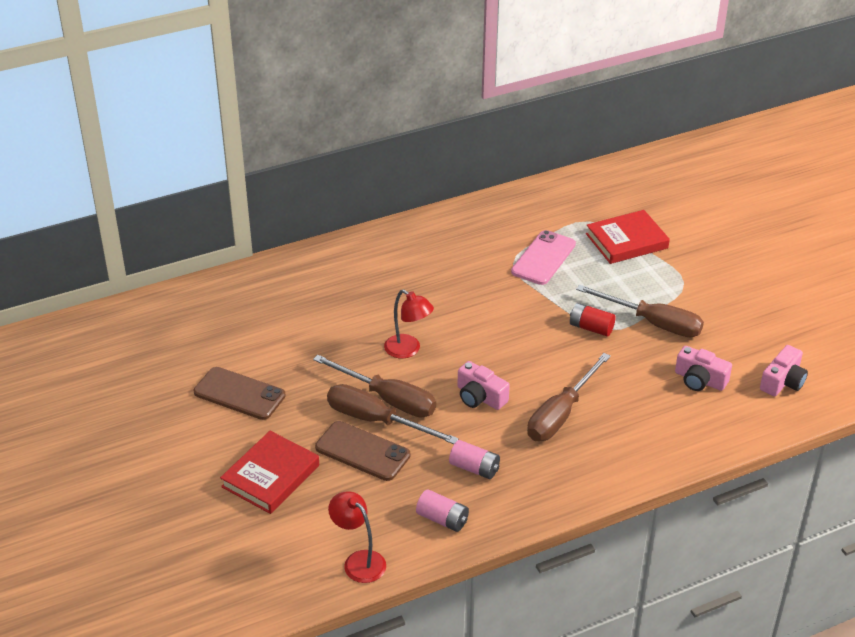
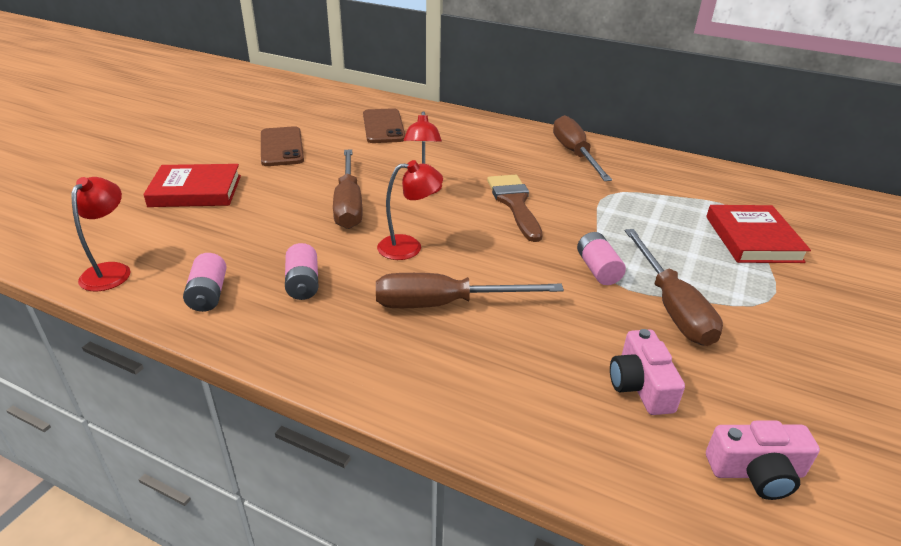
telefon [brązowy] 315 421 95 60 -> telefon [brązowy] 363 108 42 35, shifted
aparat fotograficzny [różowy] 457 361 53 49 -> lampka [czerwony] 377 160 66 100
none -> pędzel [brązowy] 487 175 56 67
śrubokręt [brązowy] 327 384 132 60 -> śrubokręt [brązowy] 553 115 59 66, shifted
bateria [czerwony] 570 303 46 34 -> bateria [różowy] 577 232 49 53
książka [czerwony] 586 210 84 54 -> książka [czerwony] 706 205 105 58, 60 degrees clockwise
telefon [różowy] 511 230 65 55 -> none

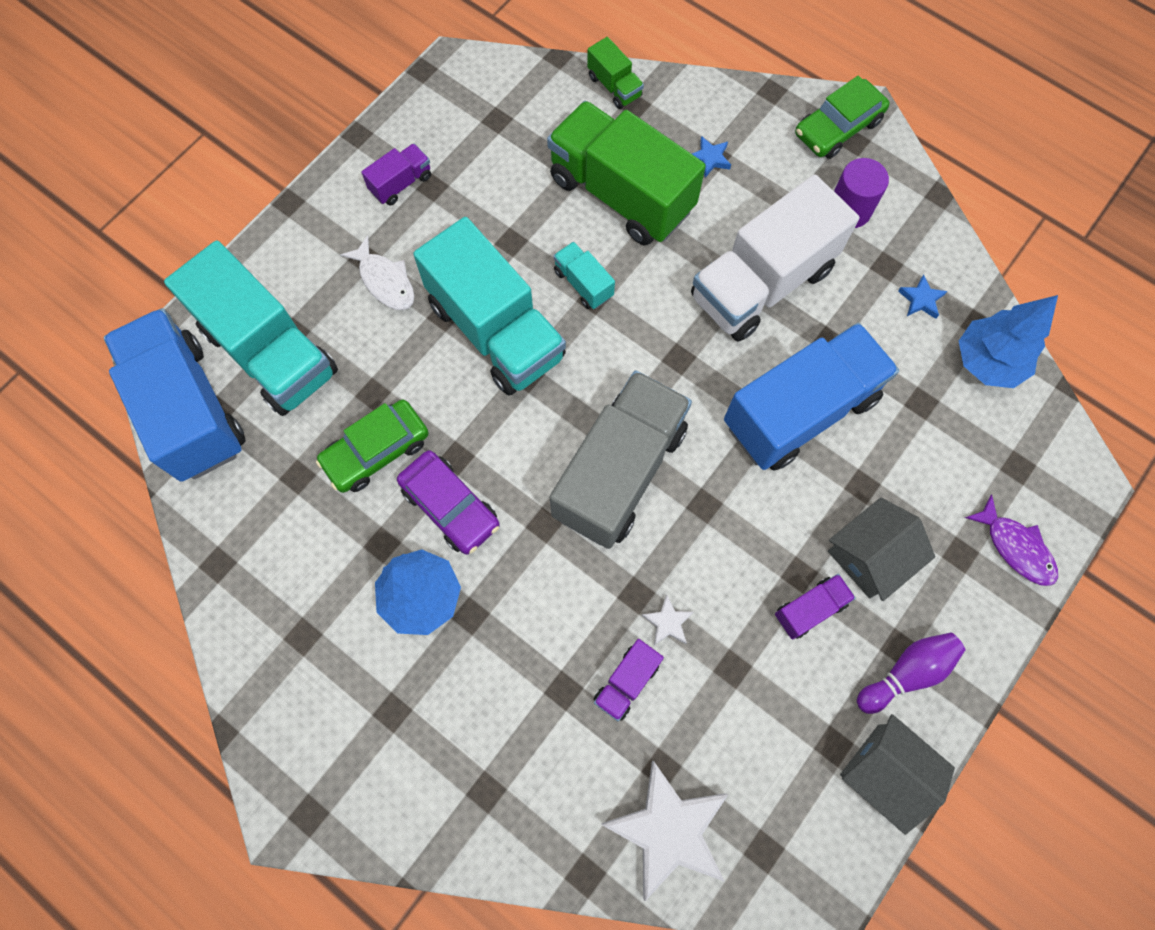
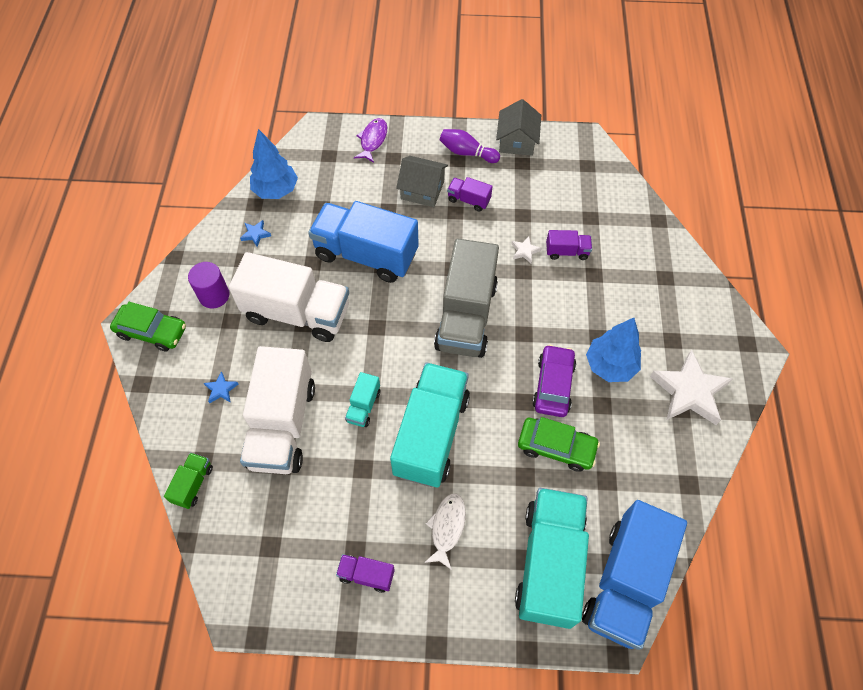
ciężarówka [zielony] 547 101 159 144 -> ciężarówka [biały] 240 346 75 128
ciężarówka [szary] 549 371 143 178 -> ciężarówka [szary] 434 239 65 119, 75 degrees counterclockwise
gwiazda [biały] 601 761 127 140 -> gwiazda [biały] 650 350 83 75, shifted

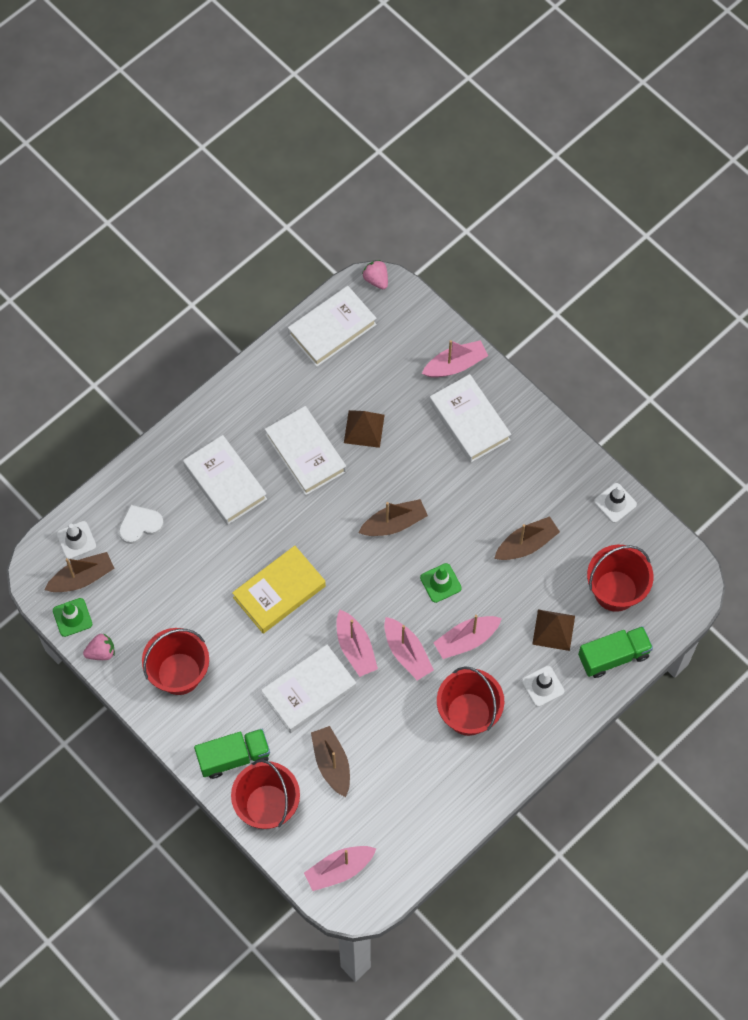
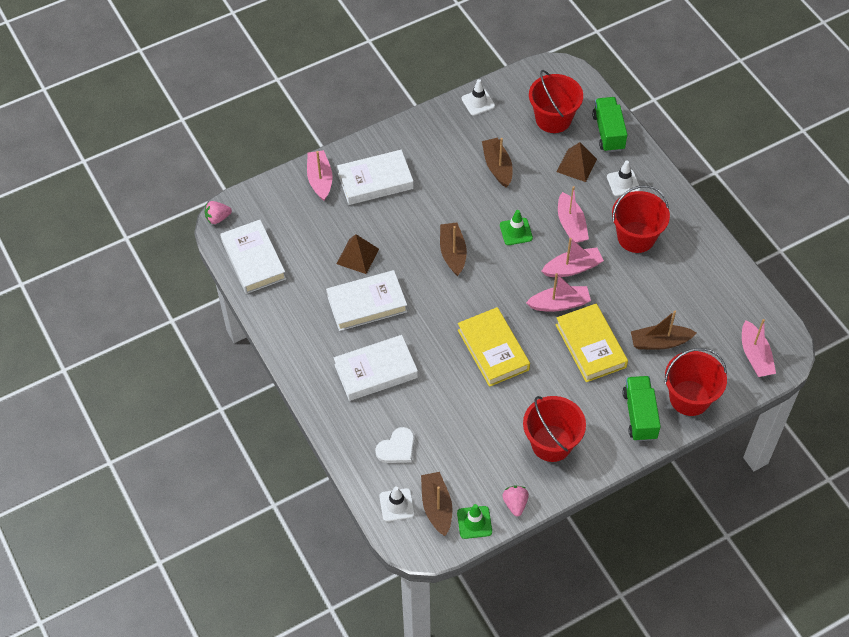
serce [biały] 119 505 45 39 -> serce [biały] 375 427 40 36, 120 degrees counterclockwise
książka [biały] 261 645 95 88 -> książka [żółty] 556 304 72 78

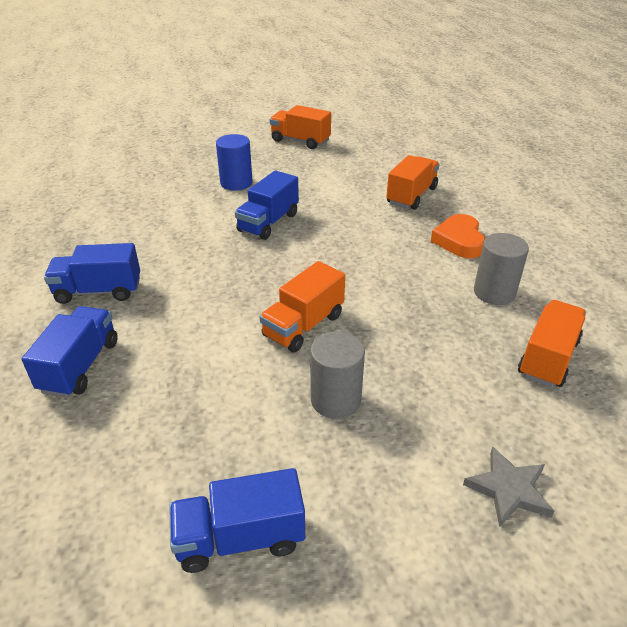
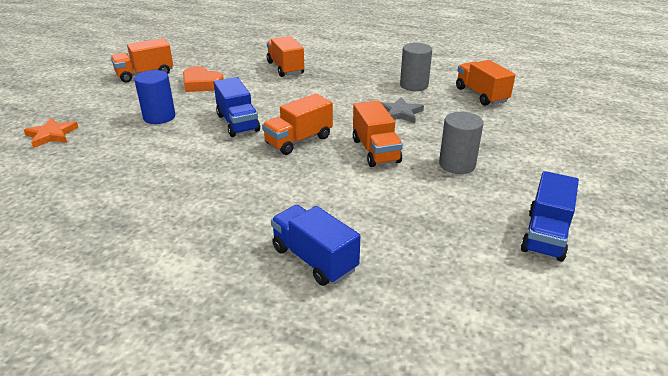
none -> gwiazda [pomarańczowy] 24 118 55 30
serce [pomarańczowy] 431 214 54 44 -> serce [pomarańczowy] 183 66 41 26, shifted
none -> ciężarówka [pomarańczowy] 262 94 71 61
gwiazda [szary] 463 446 91 81 -> gwiazda [szary] 381 97 43 26, shifted
ciężarówka [niebieski] 44 243 96 61 -> none

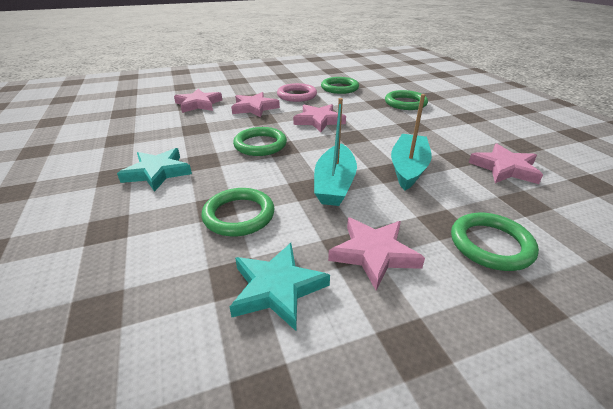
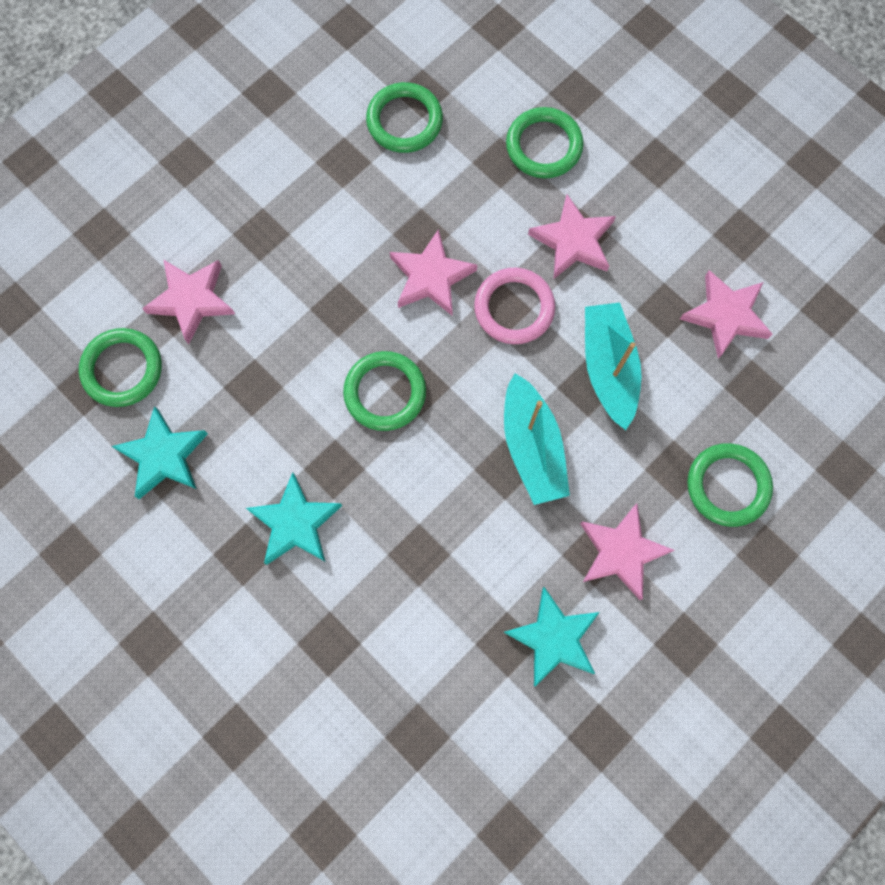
pierścień [zielony] 202 188 73 48 -> pierścień [zielony] 79 328 83 79, shifted
none -> gwiazda [turkusowy] 111 406 97 93
pierścień [różowy] 277 83 40 19 -> pierścień [różowy] 474 268 81 76, shifted
gwiazda [różowy] 231 92 49 26 -> gwiazda [różowy] 528 194 88 85, shifted

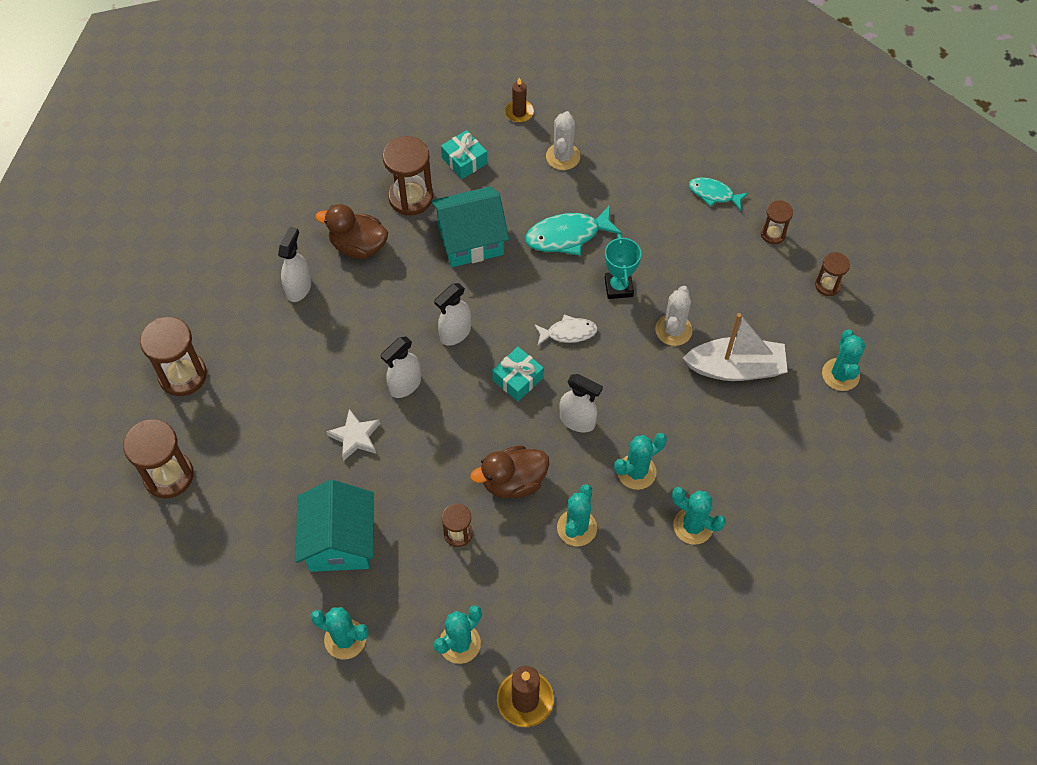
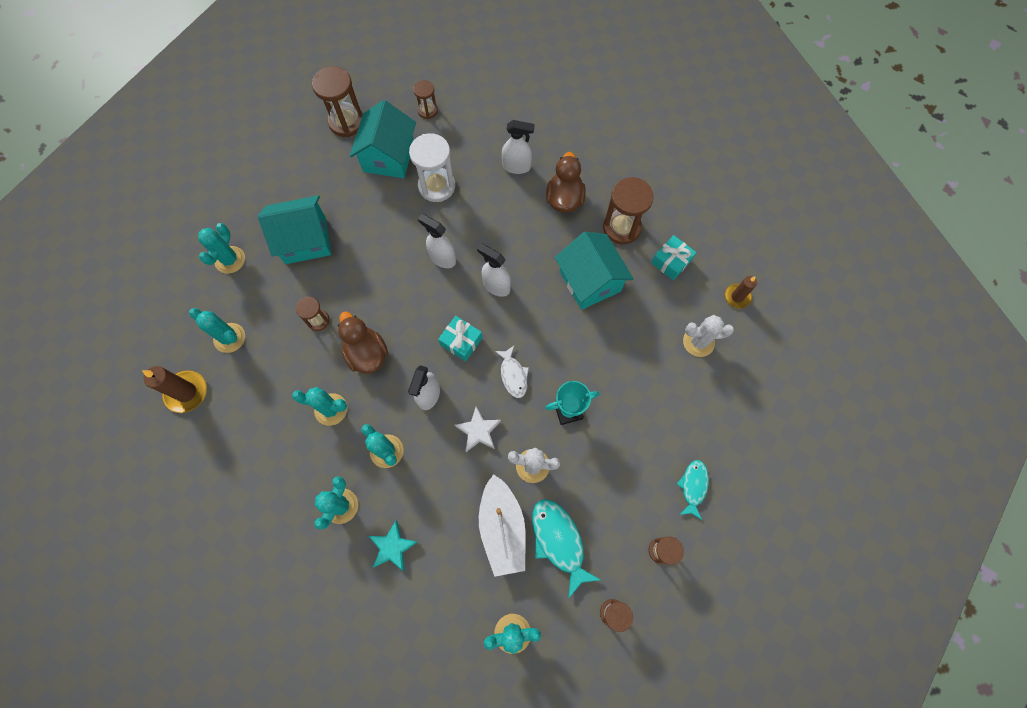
none -> domek [turkusowy] 350 100 66 78
none -> gwiazda [turkusowy] 369 520 49 51
none -> klepsydra [biały] 409 133 46 69
klepsydra [brązowy] 140 317 67 79 -> klepsydra [brązowy] 413 80 25 39, x0.56
gwiazda [biały] 326 409 54 52 -> gwiazda [biały] 455 407 46 45, shifted
ryba [turkusowy] 525 205 97 51 -> ryba [turkusowy] 532 499 69 99, shifted

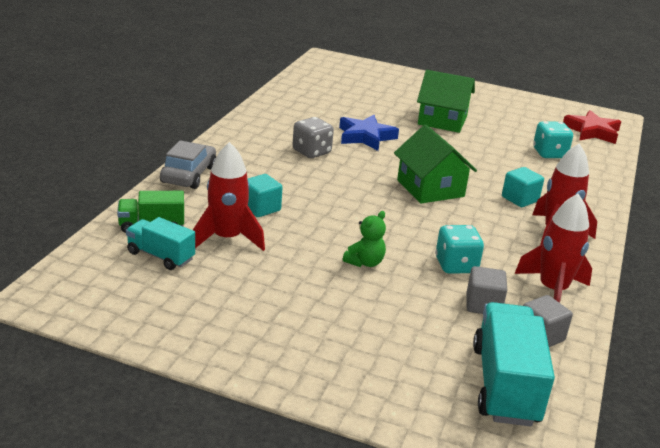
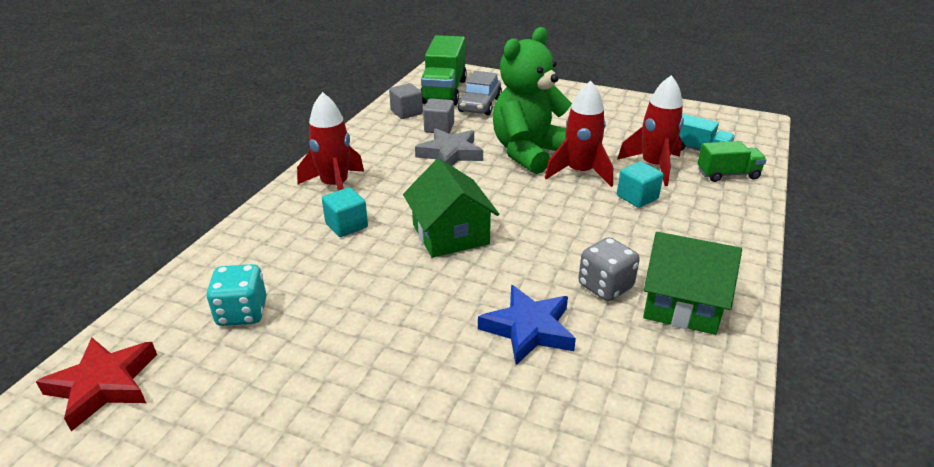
kostka do gry [turkusowy] 435 225 49 49 -> gwiazda [szary] 415 128 68 38
ciężarówka [turkusowy] 473 302 82 125 -> ciężarówka [zielony] 421 35 46 71
samochód [szary] 160 140 56 49 -> samochód [szary] 458 71 44 44, shifted
miś [zielony] 343 211 43 56 -> miś [zielony] 493 27 79 147, x2.40
rakieta [czerwony] 514 194 78 109 -> rakieta [czerwony] 545 81 68 106, shifted
domek [zielony] 417 70 58 63 -> domek [zielony] 643 232 99 103, shifted

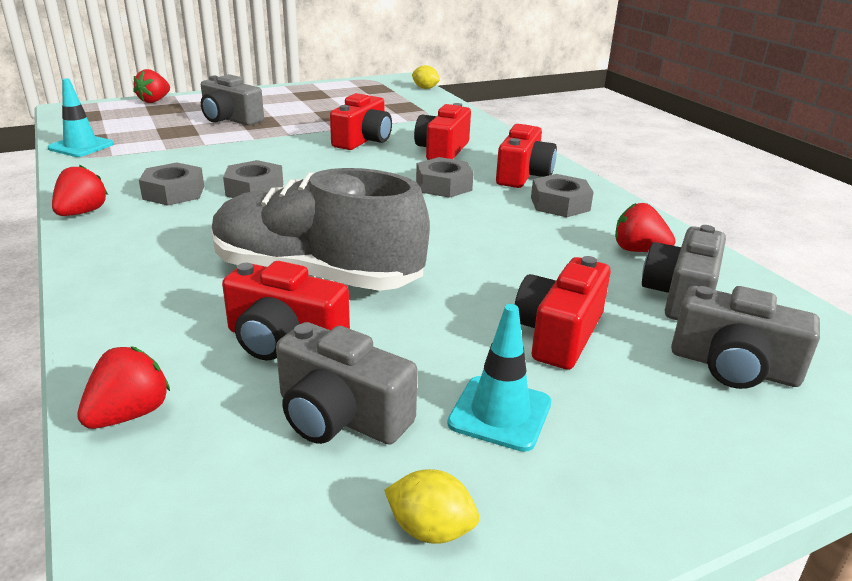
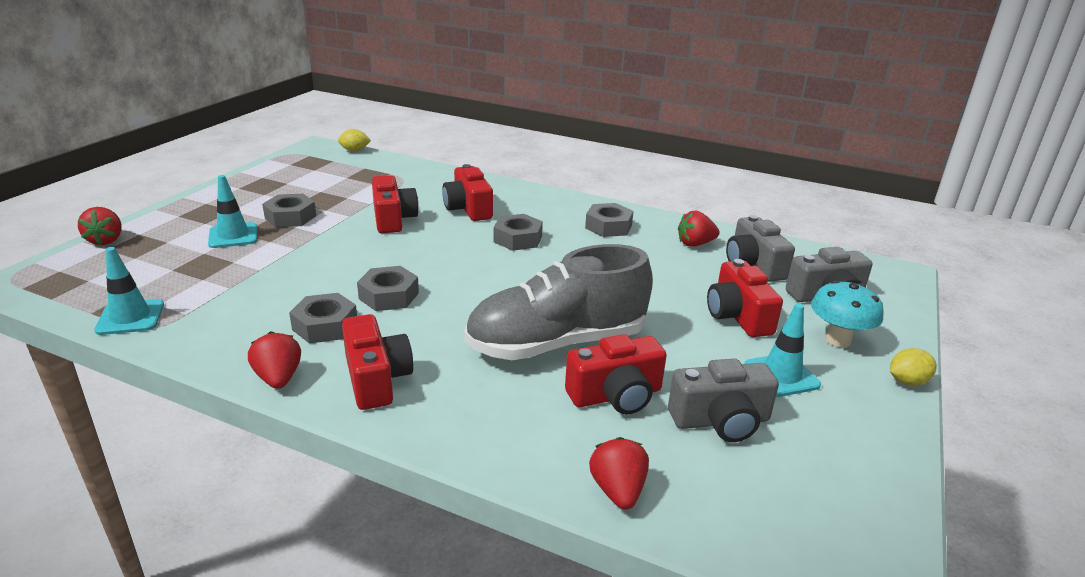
aparat fotograficzny [szary] 201 74 63 52 -> pachołek [turkusowy] 208 175 49 73
none -> nakrętka [szary] 262 194 54 33
aparat fotograficzny [czerwony] 496 124 61 64 -> aparat fotograficzny [czerwony] 342 314 71 96, shifted
none -> grzyb [turkusowy] 811 280 73 68
cytryna [żółty] 384 469 95 75 -> cytryna [żółty] 890 348 47 38, shifted

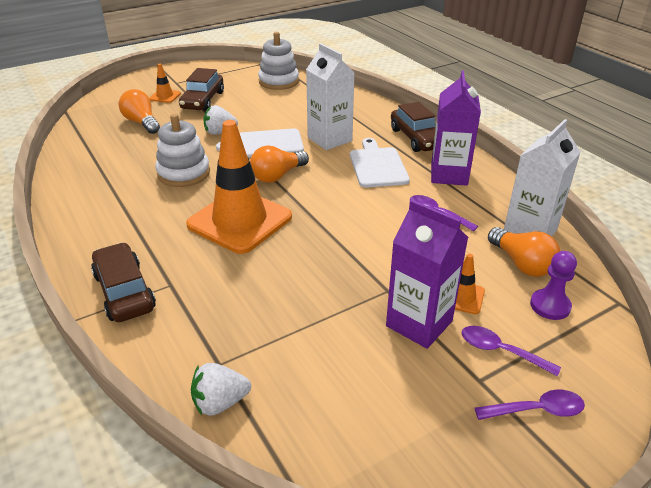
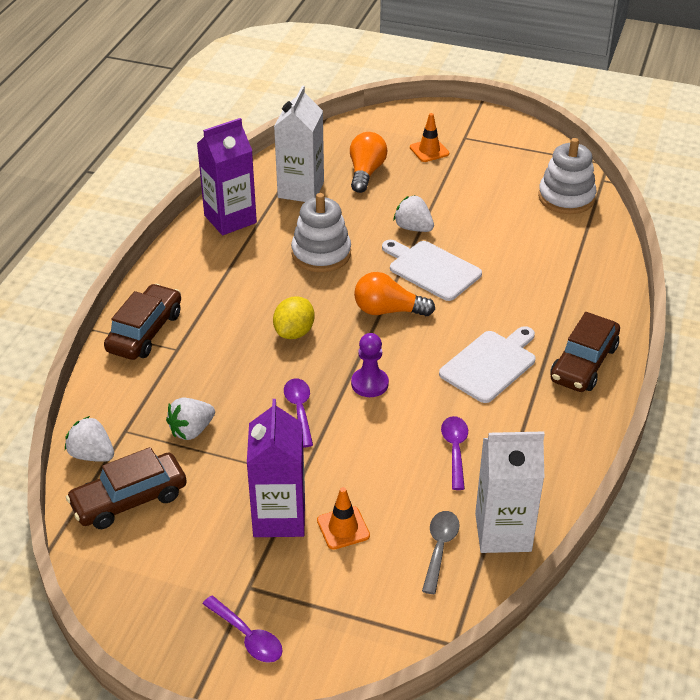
samochód [brązowy] 179 68 45 43 -> samochód [brązowy] 66 447 121 82, shifted
none -> truskawka [biały] 166 398 49 42
karton mleka [fioletowy] 431 71 50 115 -> karton mleka [fioletowy] 197 118 60 117, shifted
pachołek [pomarańczowy] 186 120 106 134 -> cytryna [żółty] 273 296 42 43
karton mleka [biały] 306 43 49 107 -> karton mleka [biały] 274 86 50 116, shifted
łyżka [fioletowy] 462 326 99 50 -> łyżka [fioletowy] 284 378 29 69, shifted
pionek [fioletowy] 530 251 47 69 -> pionek [fioletowy] 351 333 38 64, shifted
żarówka [pomarańczowy] 488 227 73 50 -> łyżka [szary] 422 511 38 83

